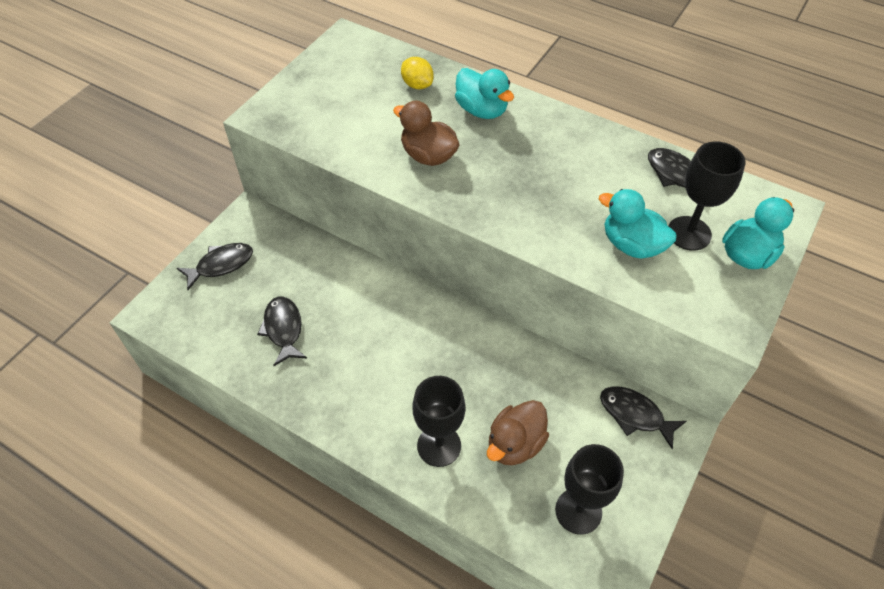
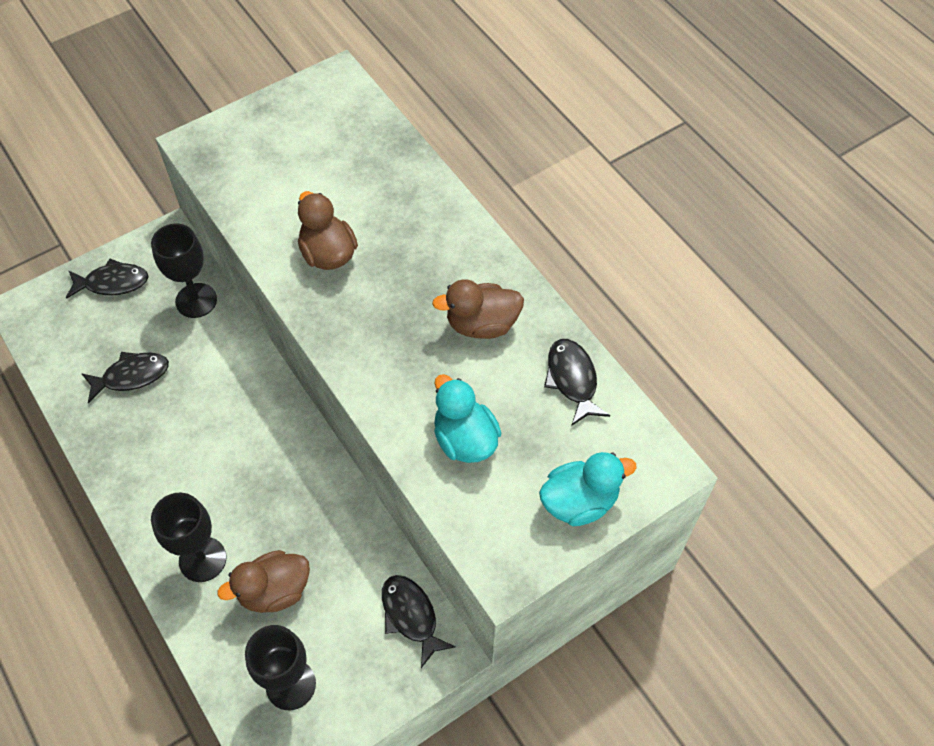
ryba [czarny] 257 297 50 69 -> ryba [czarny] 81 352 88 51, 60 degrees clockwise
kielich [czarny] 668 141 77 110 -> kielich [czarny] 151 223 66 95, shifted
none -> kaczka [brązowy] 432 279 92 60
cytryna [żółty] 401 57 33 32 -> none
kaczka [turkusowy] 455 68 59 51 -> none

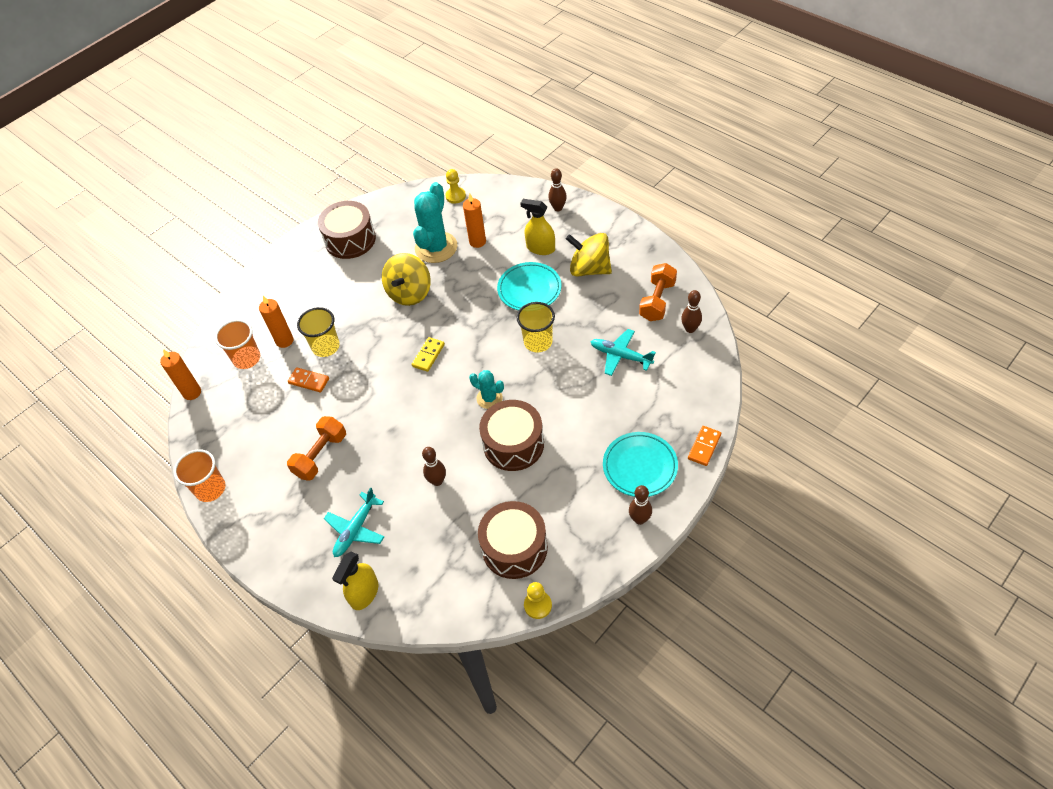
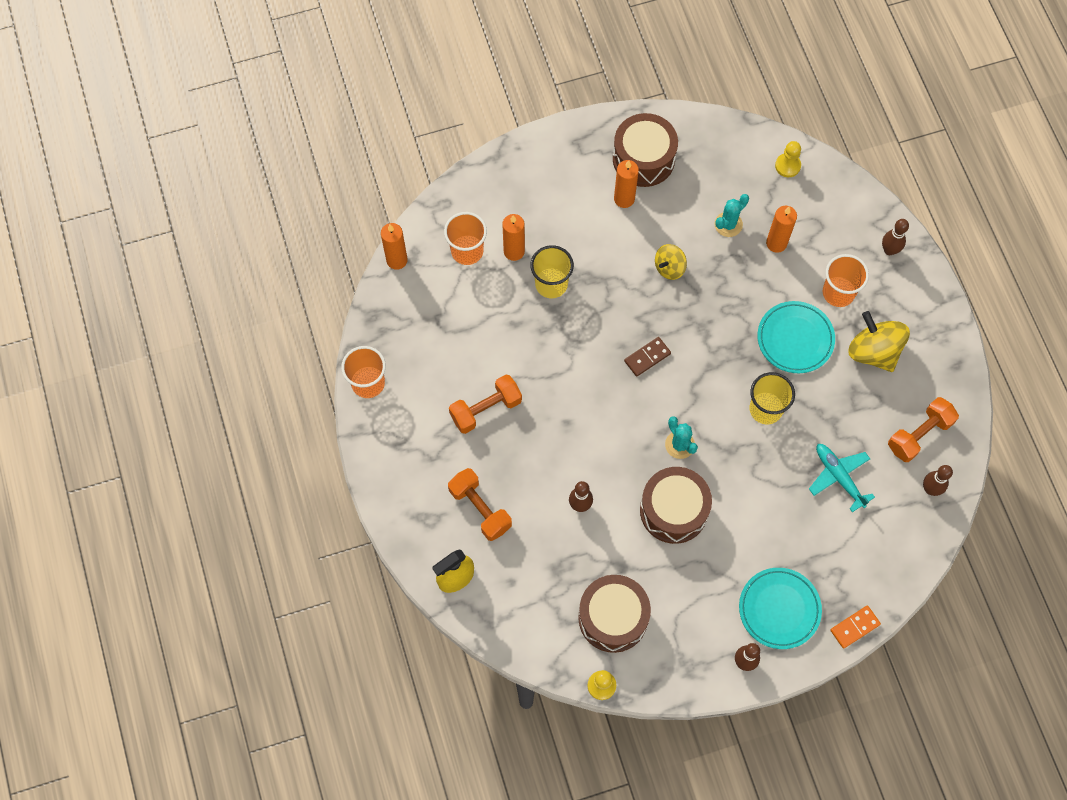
samolot [turkusowy] 324 487 60 70 -> hantel [pomarańczowy] 448 468 64 73
none -> świeca [pomarańczowy] 614 160 25 48
kostka domina [żółty] 412 337 33 35 -> kostka domina [brązowy] 624 337 47 40
bączek [żółty] 382 253 49 53 -> bączek [żółty] 655 244 32 36, x0.58
kaktus [turkusowy] 413 182 44 81 -> kaktus [turkusowy] 714 194 35 43, x0.54
spryskiwacz [żółty] 520 199 35 56 -> szklanka [pomarańczowy] 823 254 46 53
kostka domina [pomarańczowy] 288 367 41 25 -> none

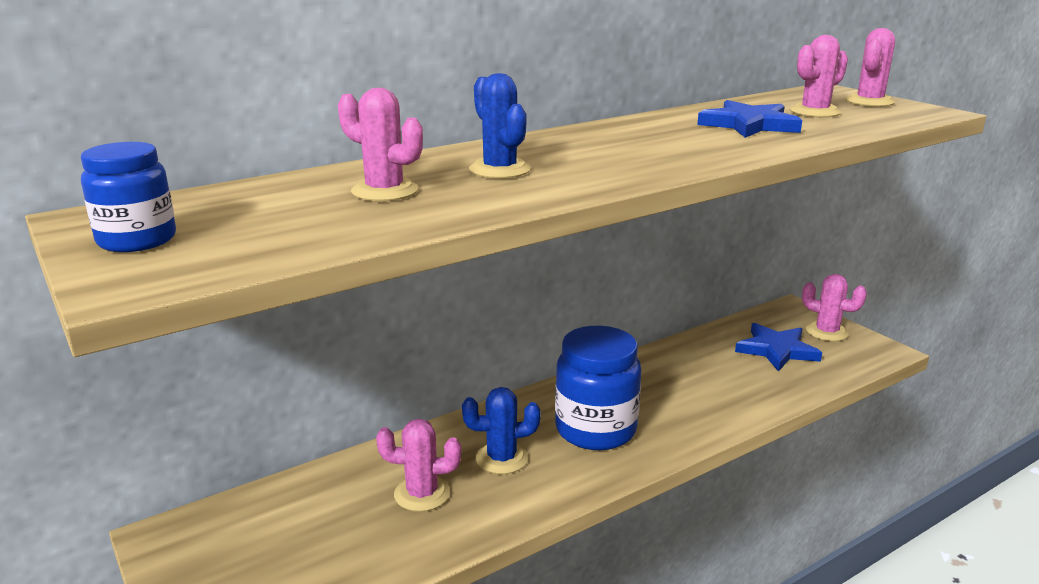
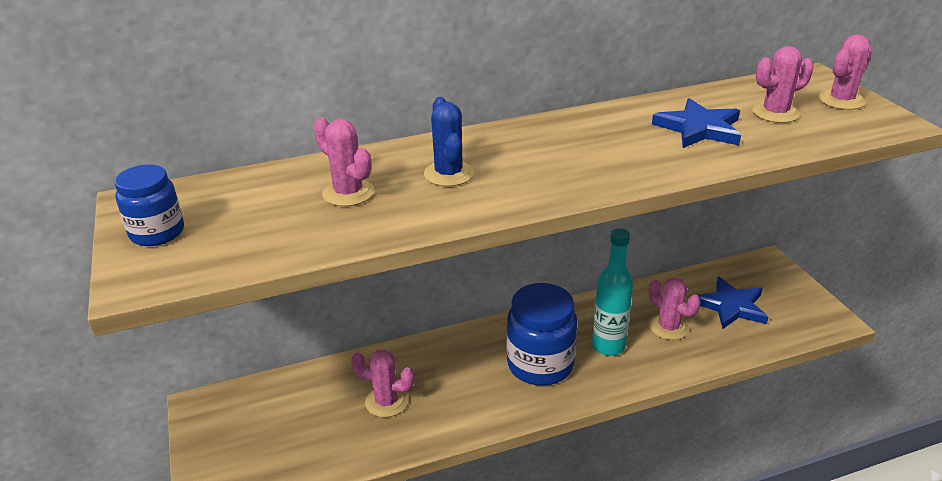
none -> butelka [turkusowy] 592 228 41 128
kaktus [różowy] 802 274 65 67 -> kaktus [różowy] 649 278 52 62, shifted
kaktus [niebieski] 462 387 79 87 -> none

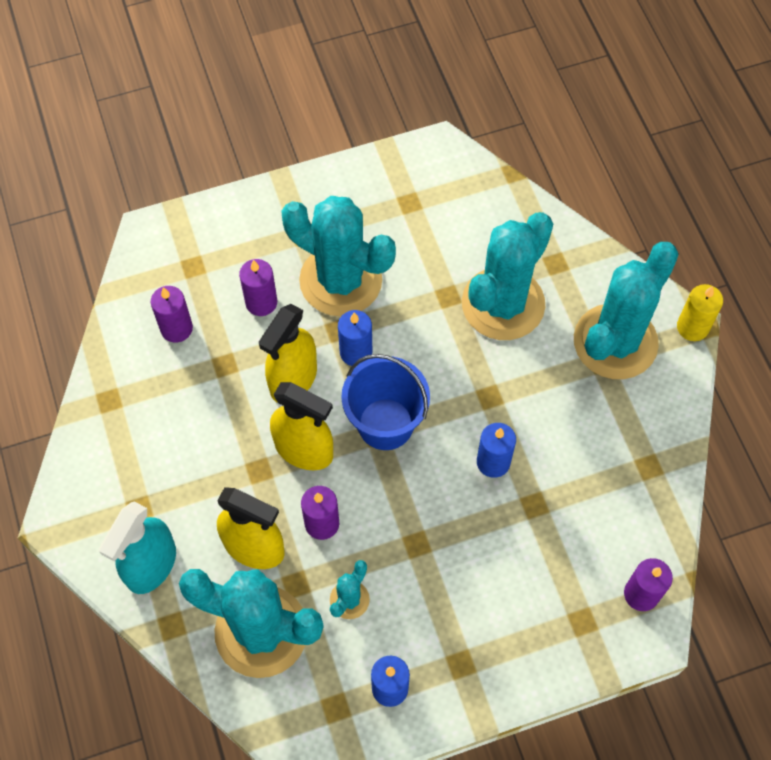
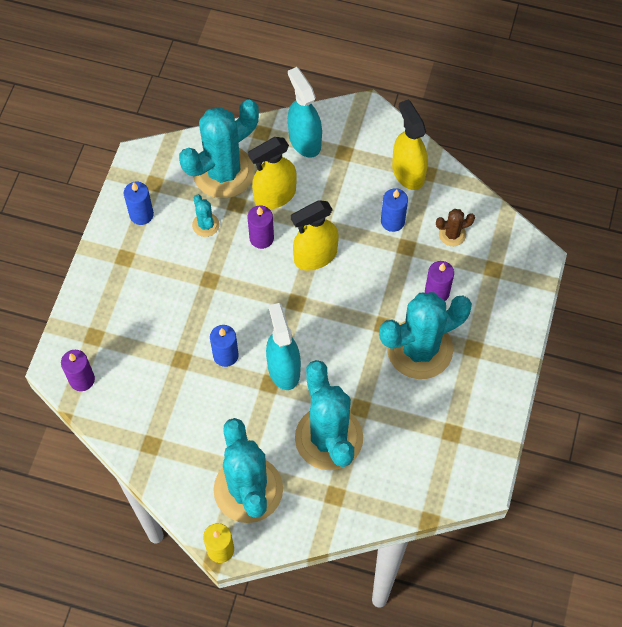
none -> spryskiwacz [turkusowy] 266 303 35 87
świeca [niebieski] 338 310 34 56 -> świeca [niebieski] 381 188 27 44, shifted
spryskiwacz [żółty] 259 304 58 99 -> spryskiwacz [żółty] 392 100 36 90, shifted
świeca [fioletowy] 151 286 42 57 -> kaktus [brązowy] 436 209 39 37
wiadro [niebieski] 341 354 89 96 -> none

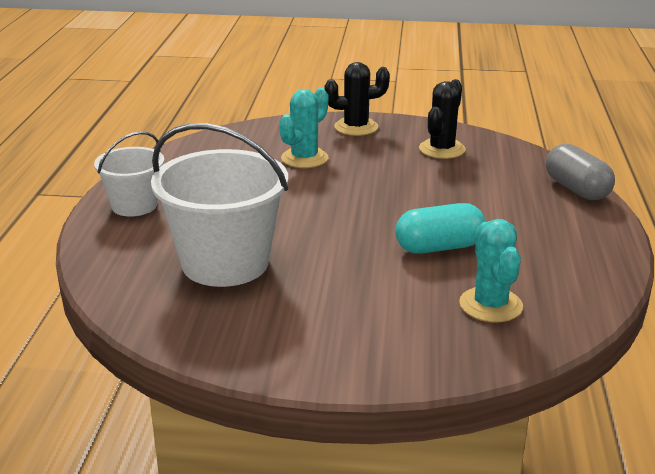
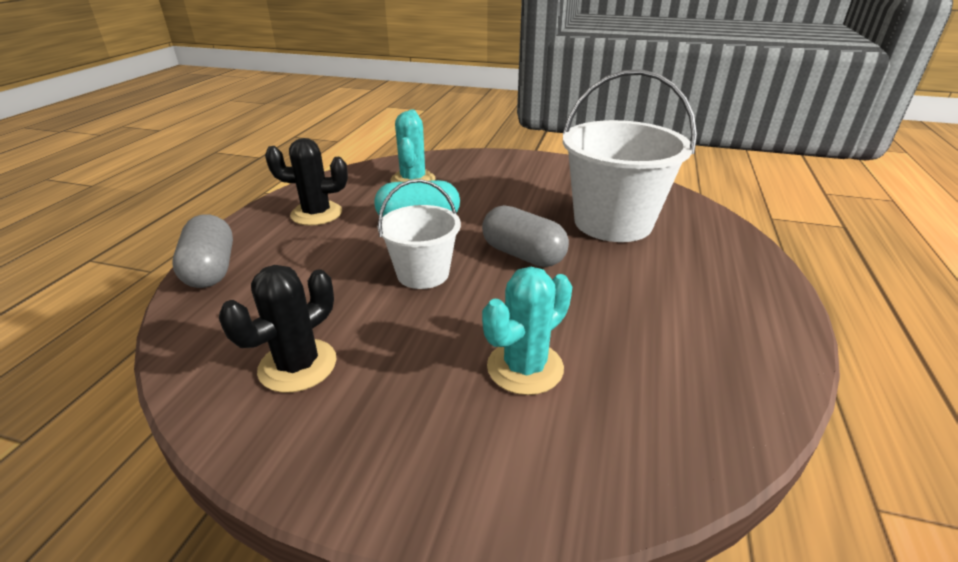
kaktus [czarny] 324 62 66 74 -> kaktus [czarny] 265 138 83 88, shifted
wiadro [biały] 94 131 71 86 -> wiadro [biały] 378 179 83 110, shifted
none -> kapsułka [szary] 482 205 87 62

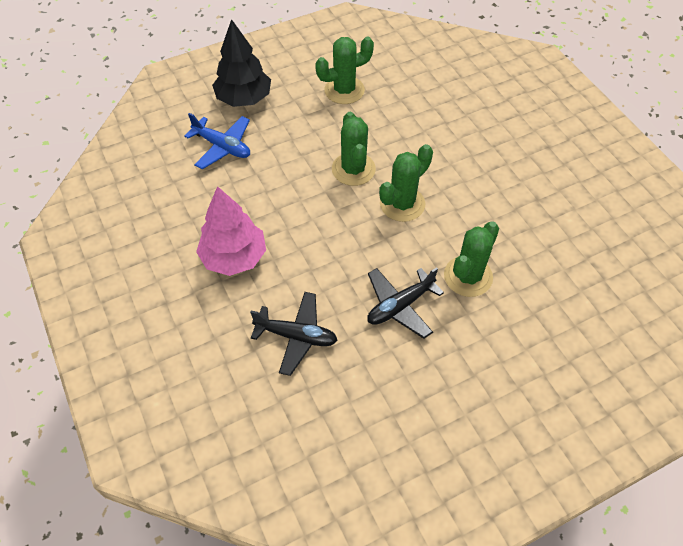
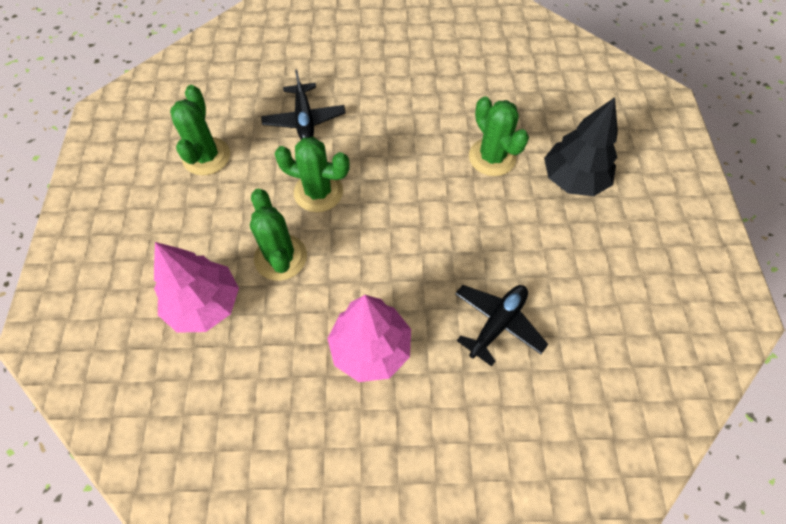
samolot [niebieski] 184 113 66 56 -> drzewko [różowy] 154 242 85 91
kaktus [zielony] 379 144 54 78 -> kaktus [zielony] 250 189 57 92, shifted
samolot [czarny] 367 267 77 72 -> samolot [czarny] 261 69 85 71, shifted
drzewko [czarny] 212 19 59 88 -> drzewko [czarny] 544 97 74 99, shifted

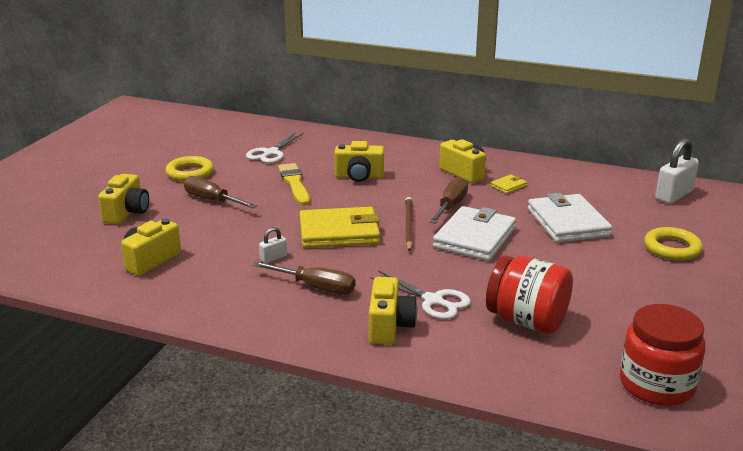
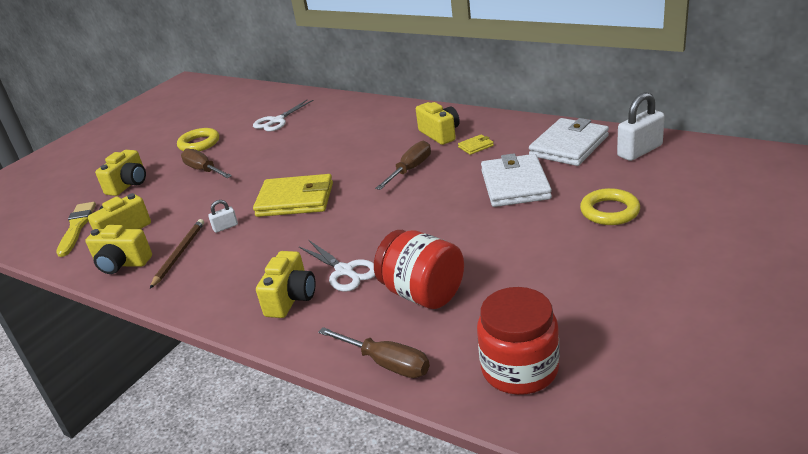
pędzel [żółty] 278 163 32 43 -> pędzel [żółty] 56 202 40 55, shifted
aparat fotograficzny [żółty] 335 141 49 41 -> aparat fotograficzny [żółty] 85 225 67 49, shifted
ołówek [brązowy] 405 197 8 55 -> ołówek [brązowy] 150 219 54 69, shifted
śrubokręt [brązowy] 253 261 103 33 -> śrubokręt [brązowy] 318 327 112 51, shifted
portfel [biały] 433 206 83 55 -> portfel [biały] 529 118 80 48, shifted

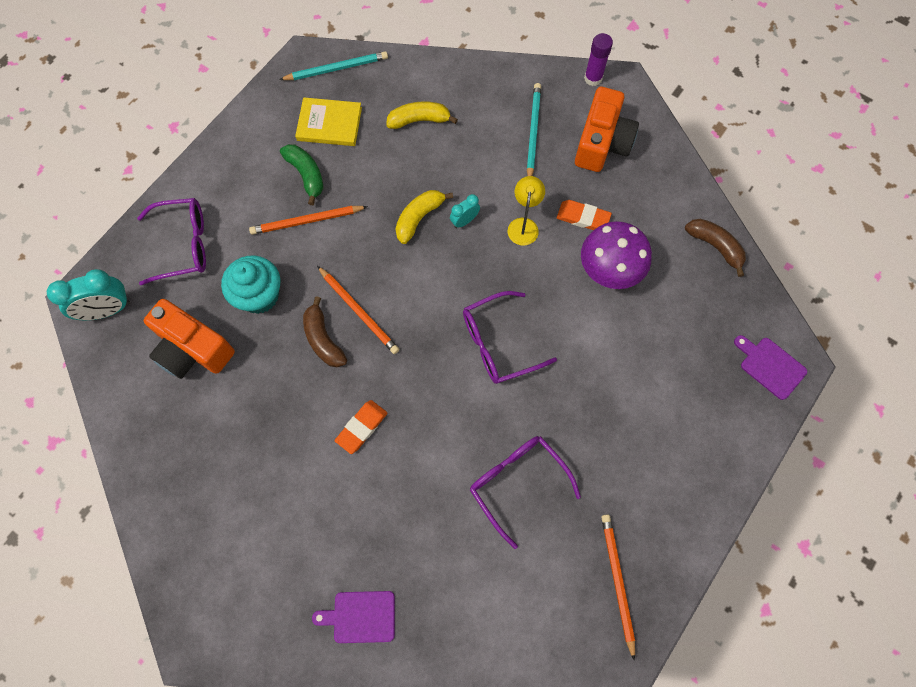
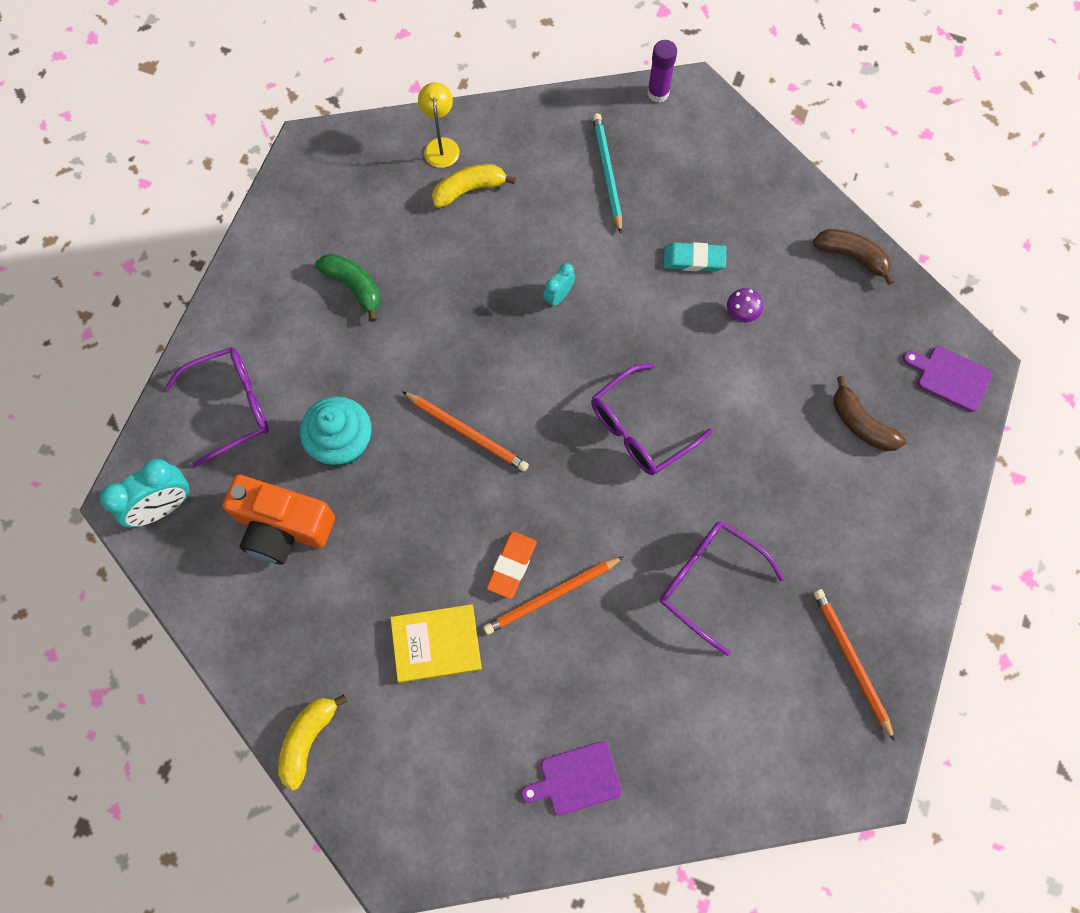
banan [żółty] 395 190 58 54 -> banan [żółty] 278 694 69 97, shifted
książka [żółty] 295 97 67 49 -> książka [żółty] 390 604 92 79, shifted
lampka [żółty] 508 176 37 70 -> lampka [żółty] 418 82 42 86, shifted
ołówek [pomarańczowy] 249 206 119 29 -> ołówek [pomarańczowy] 483 556 141 79, shifted
gumka do mazania [pomarańczowy] 557 200 55 30 -> gumka do mazania [turkusowy] 664 242 62 30
grzyb [fioletowy] 581 221 71 68 -> grzyb [fioletowy] 727 288 36 35, x0.44
banan [brązowy] 303 296 44 71 -> banan [brązowy] 833 376 73 75, shifted
ołówek [turkusowy] 279 51 109 29 -> none
aparat fotograficzny [pomarańczowy] 575 87 64 85 -> none

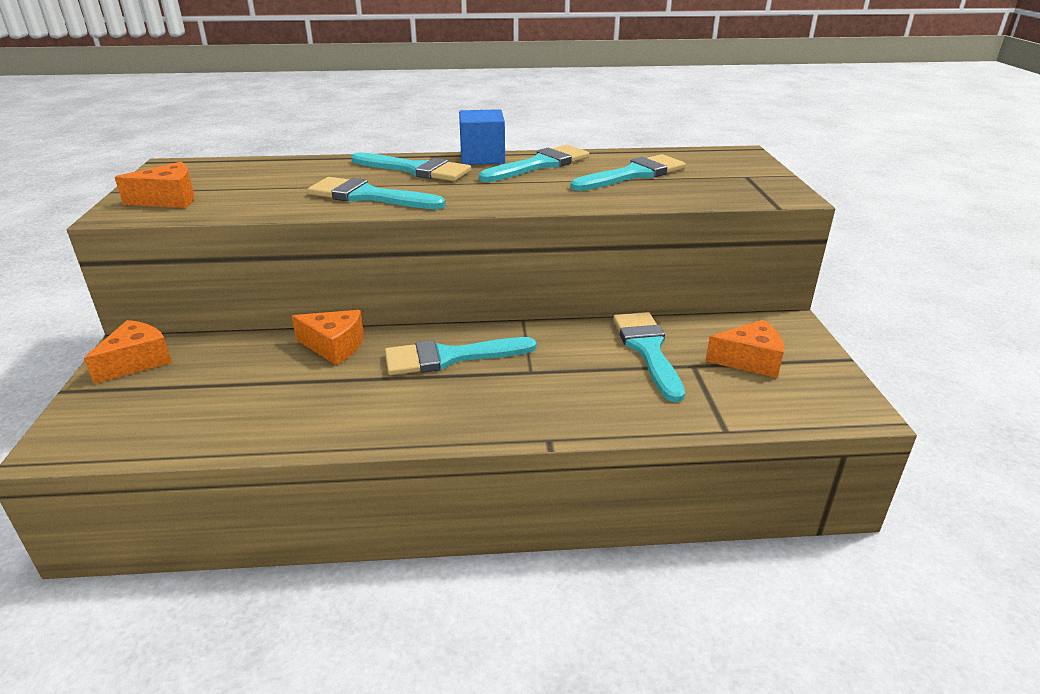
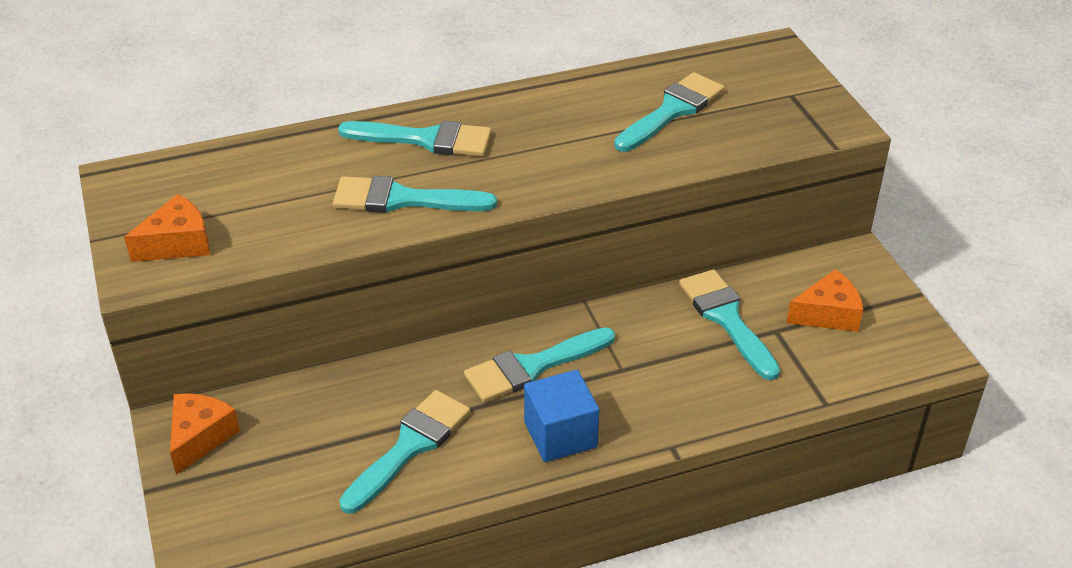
pędzel [turkusowy] 479 145 110 37 -> pędzel [turkusowy] 339 390 131 124, shifted
sześcian [niebieski] 459 109 46 56 -> sześcian [niebieski] 524 370 75 92, shifted
ser [pomarańczowy] 292 310 72 55 -> none

